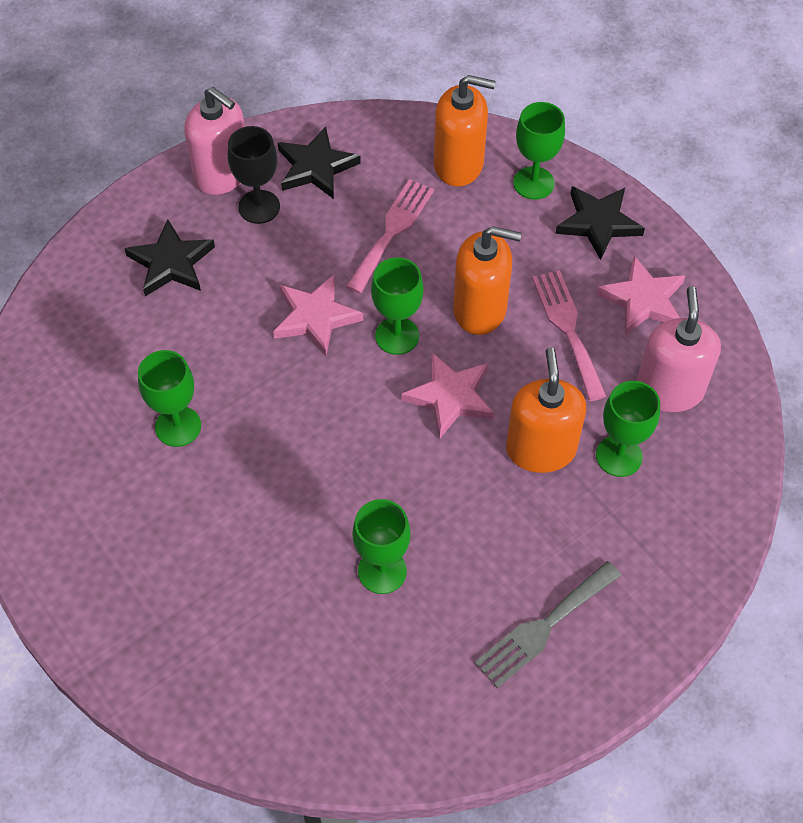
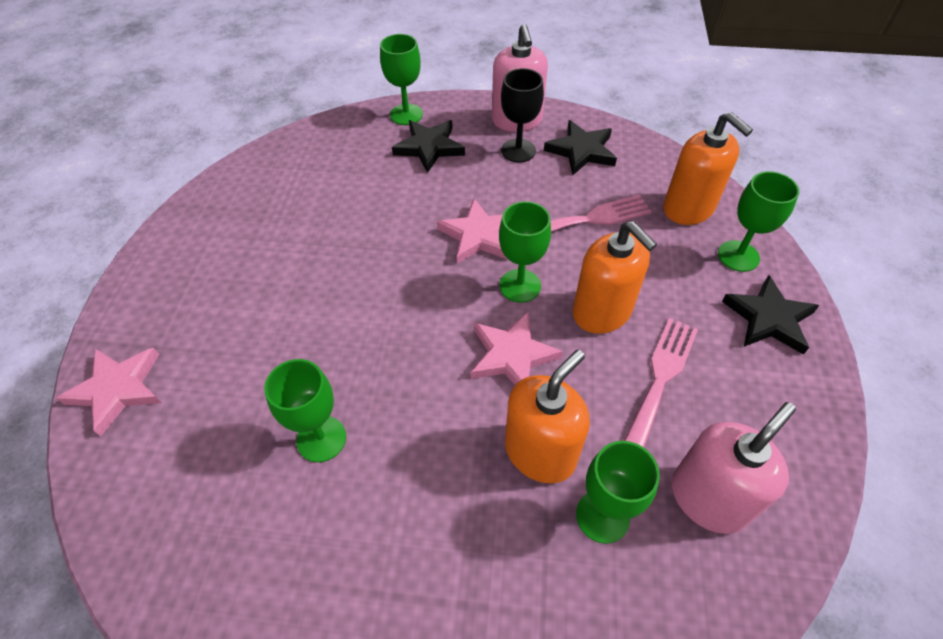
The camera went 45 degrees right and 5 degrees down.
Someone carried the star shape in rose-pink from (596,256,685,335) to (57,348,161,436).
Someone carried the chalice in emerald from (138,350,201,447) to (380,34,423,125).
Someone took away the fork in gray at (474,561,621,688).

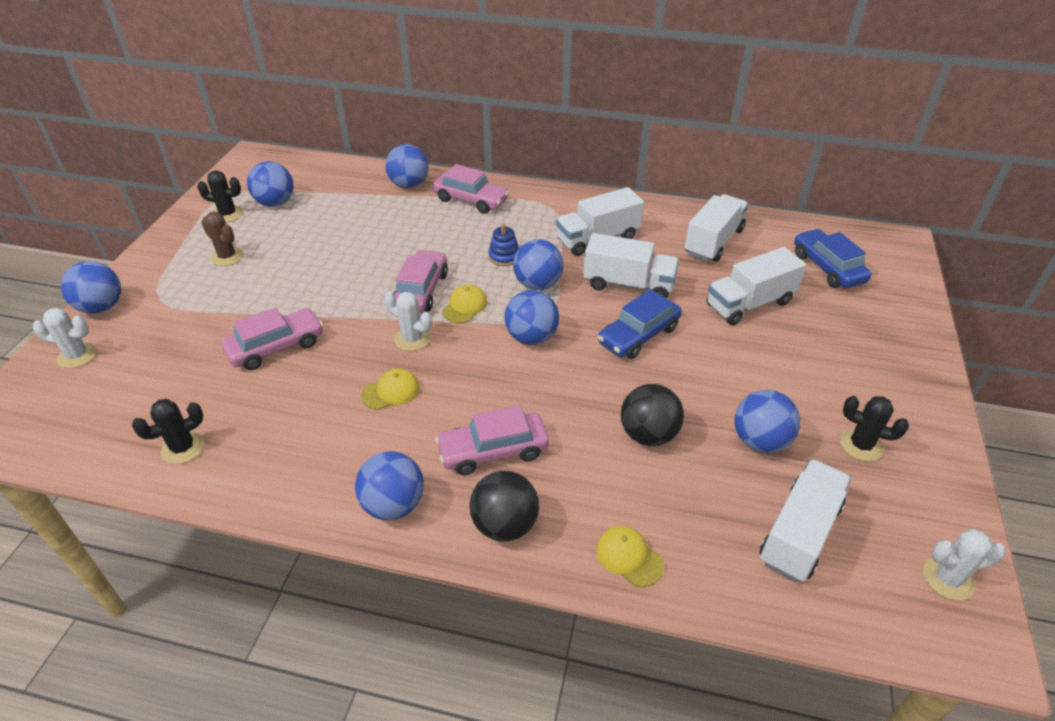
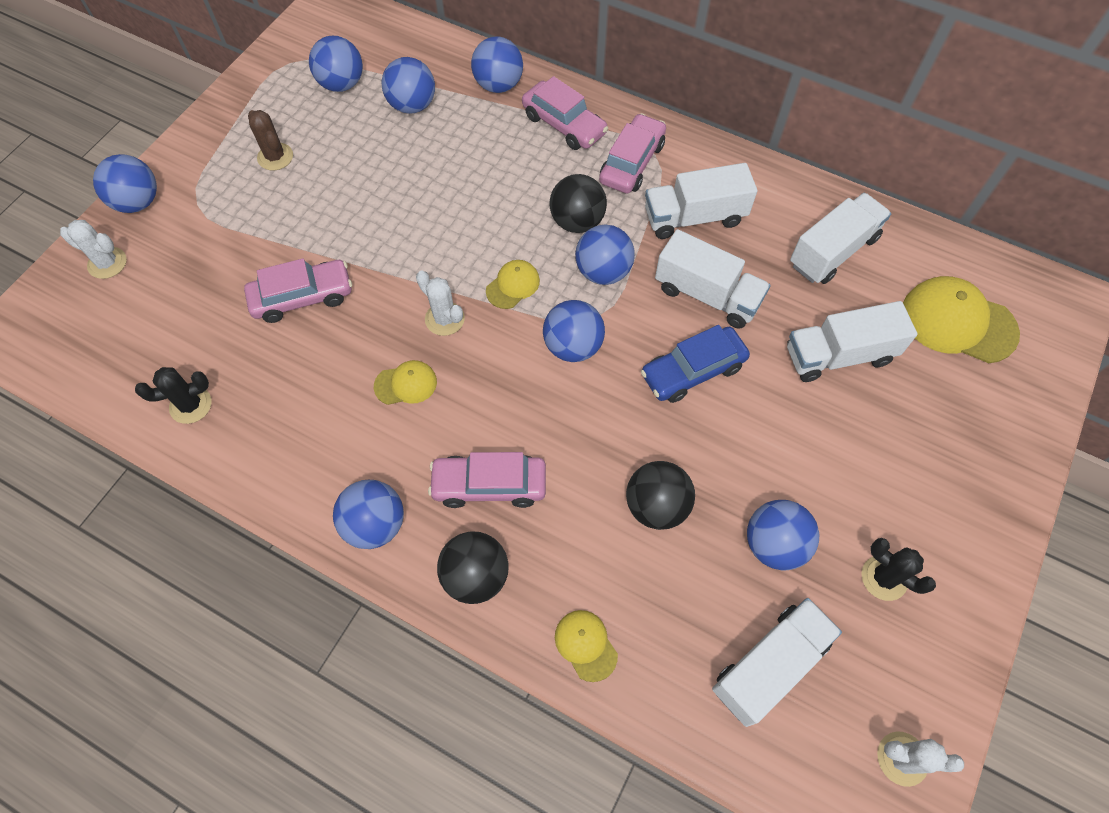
The camera went 15 degrees right and 20 degrees up.
Someone put down the sphere in royal blue at (382,57,435,114).
Someone swapped the stacking rings in royal blue at (488,224,519,266) for the sphere in jet-black at (549,174,607,233).
Someone carried the car in rose-pink from (393,250,448,313) to (599,113,666,194).
Someone swapped the car in royal blue at (794,229,872,288) for the baseball cap in golden at (903,276,1020,363).
Someone took away the saguaro cactus in jet-black at (197,171,243,222).

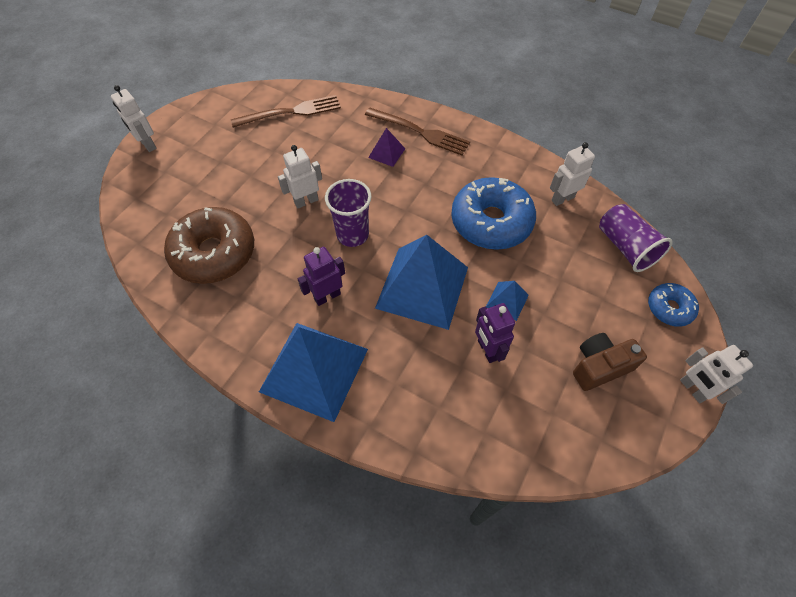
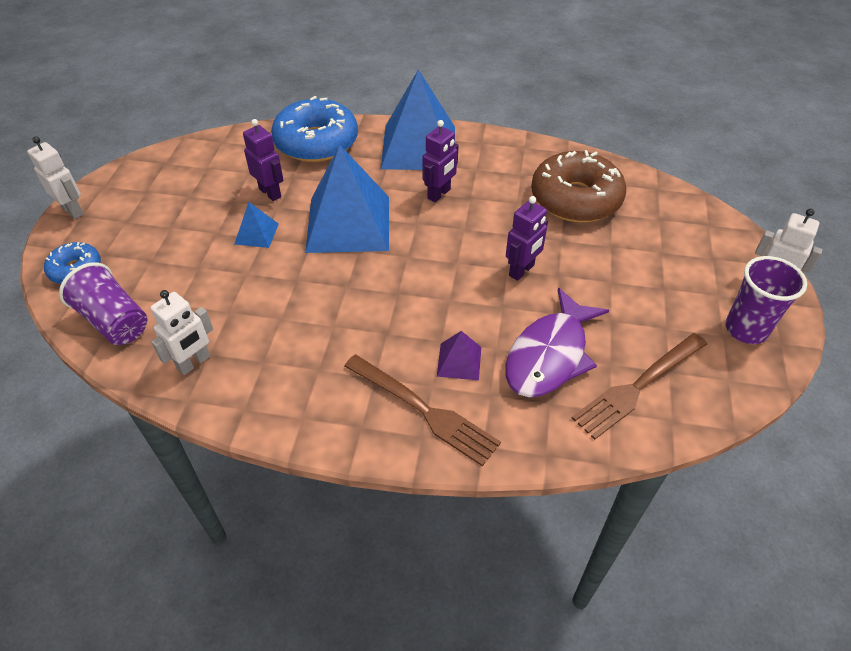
The camera went 160 degrees right and 10 degrees down.
Someone carried the glazed donut in royal blue from (451,177,536,250) to (271,96,358,162).
Someone rotated the fork in dark brown at (365,107,470,155) by 150 degrees counterclockwise.
Someone put down the toy fish in violet at (505,288,609,397).
Someone repainted the robot figure in snow-white at (278,145,322,209), which became the robot figure in violet at (506,196,548,281).
Someone carried the tumbler in violet from (325,179,371,247) to (725,256,807,344).
Someone took away the photo camera in dark brown at (573,333,647,391).

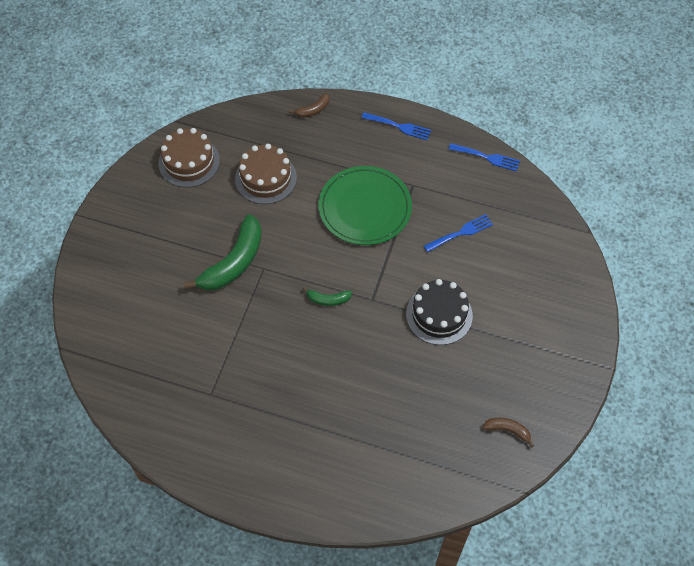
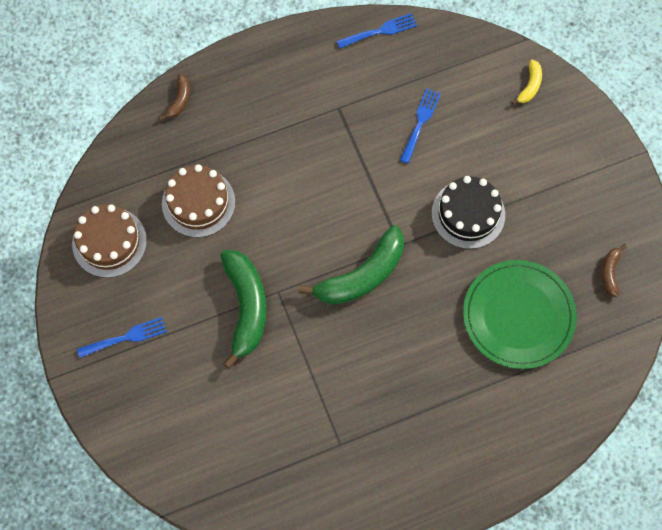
The camera went 40 degrees left and 10 degrees up.
Someone carried the fork in royal blue from (362,112,431,140) to (77,317,167,358).
Someone scaled the toy banana in emerald at (302,286,352,306) by 2.13.
Someone carried the flat dish in emerald from (319,166,412,245) to (463,260,577,369).
Someone put down the toy banana in golden at (511,60,542,104).
Someone rotated the toy banana in dark brown at (483,418,534,448) by 60 degrees counterclockwise.

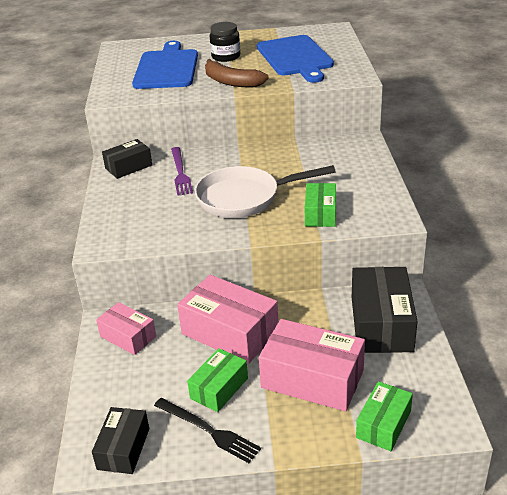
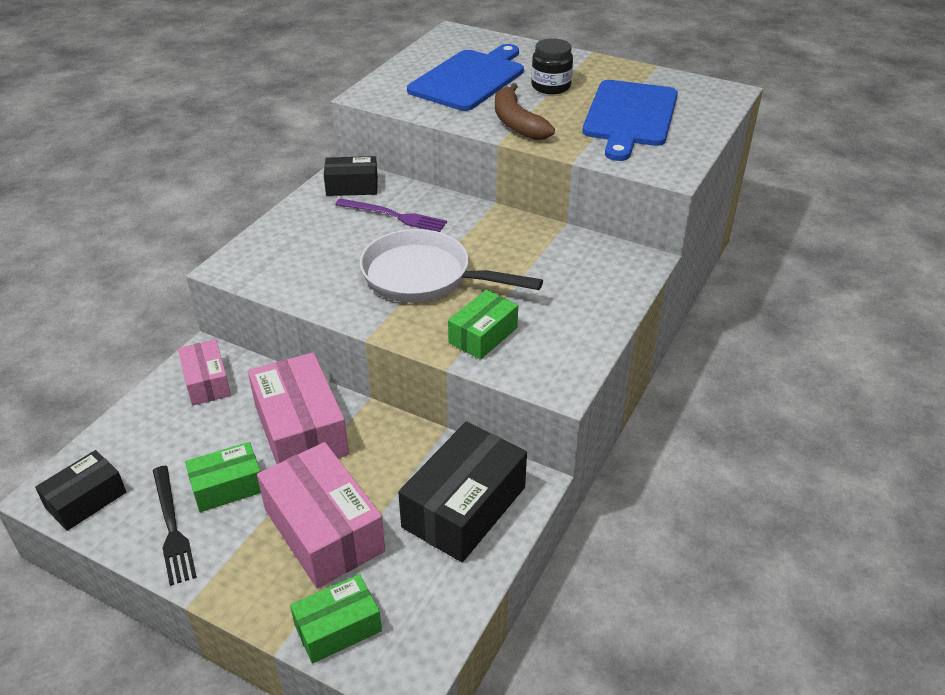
The camera went 30 degrees right and 5 degrees up.
Someone rotated the fork in violet at (171,147,193,196) by 90 degrees counterclockwise.

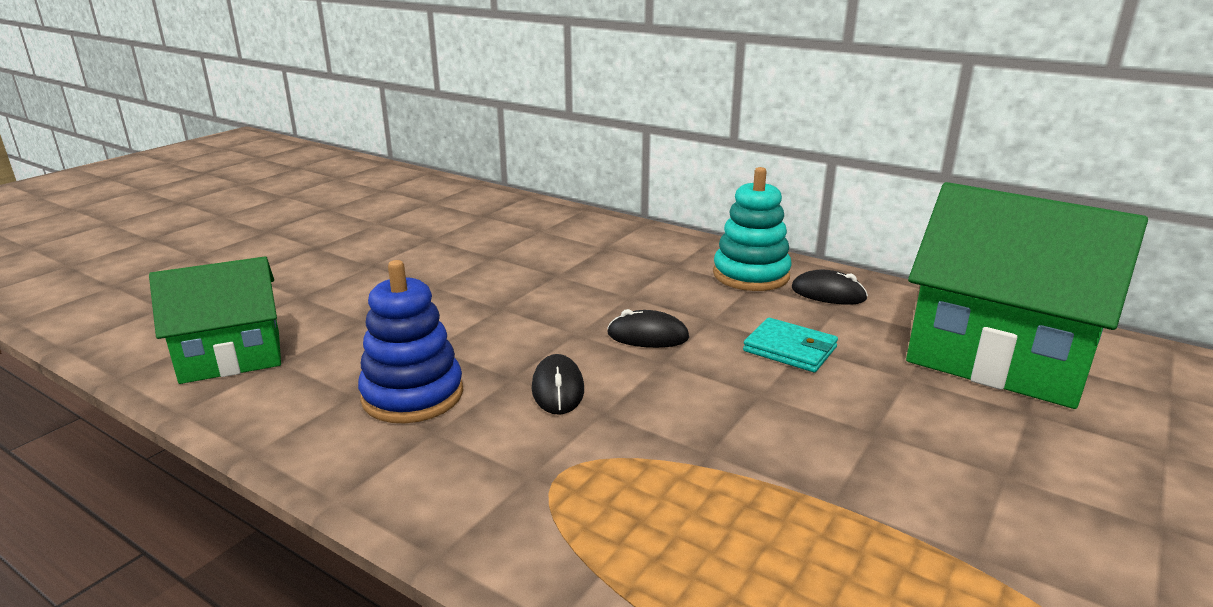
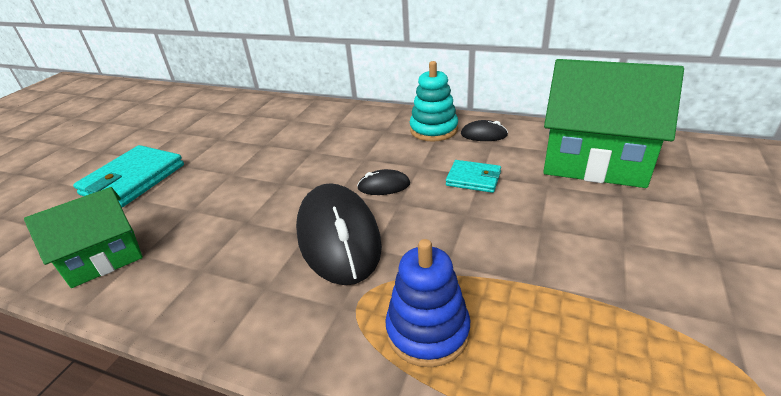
The camera went 10 degrees left and 10 degrees up.
Someone put down the card wallet in aqua at (73,145,184,207).
Someone scaled the mouse in jet-black at (532,354,584,415) by 2.31.
Someone carried the stacking rings in royal blue from (358,260,463,423) to (385,239,470,367).

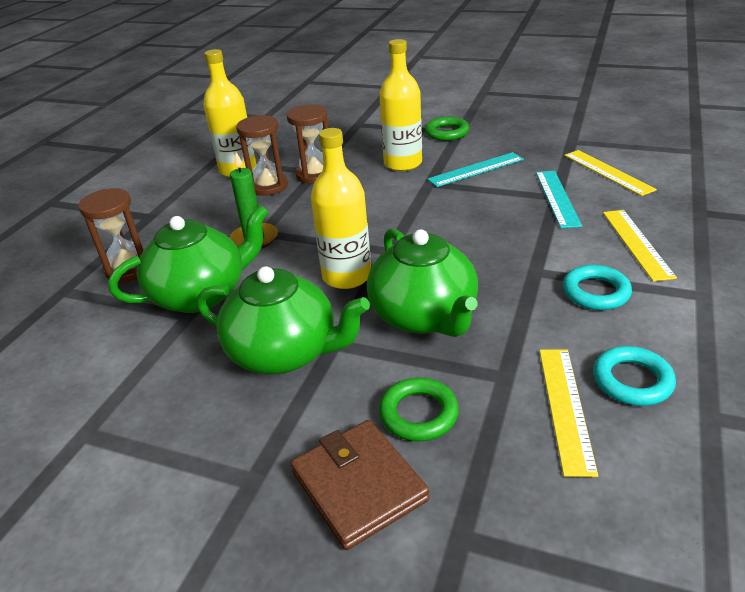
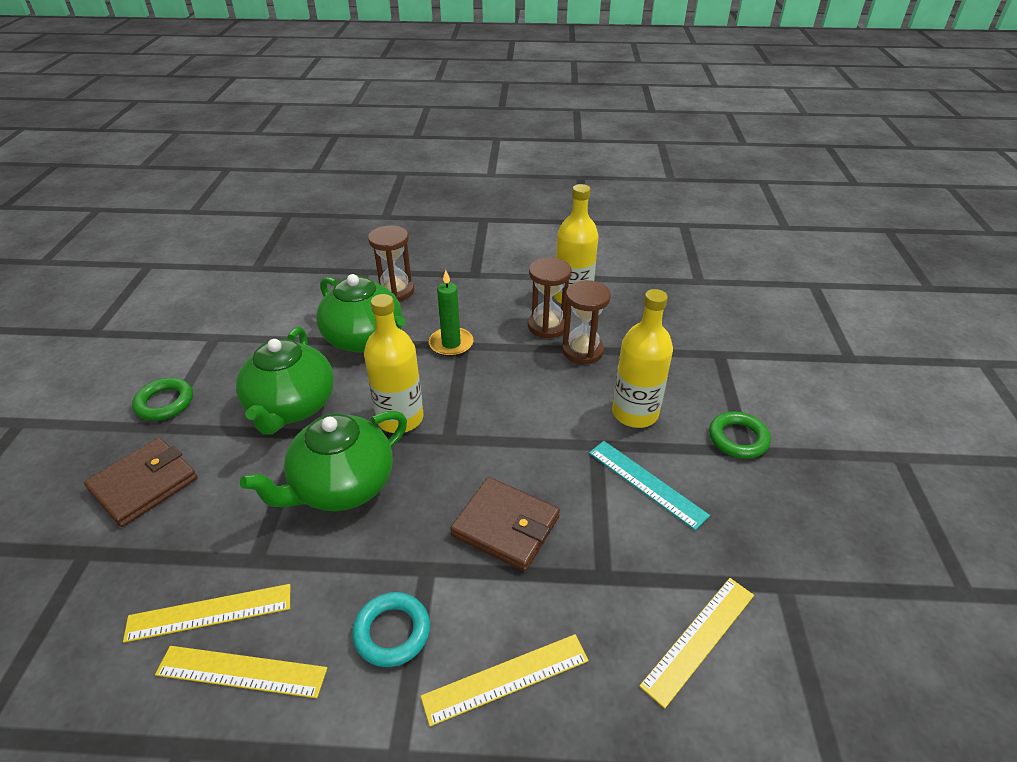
The camera went 70 degrees right and 5 degrees up.
Someone carried the hoop in emerald from (379,377,459,441) to (132,378,193,421).
Someone swapped the hoop in aqua at (593,346,676,406) for the straightedge in golden at (155,646,327,698).
Someone put down the card wallet in dark brown at (450,477,560,571).
Someone took away the straightedge in aqua at (536,171,582,228).

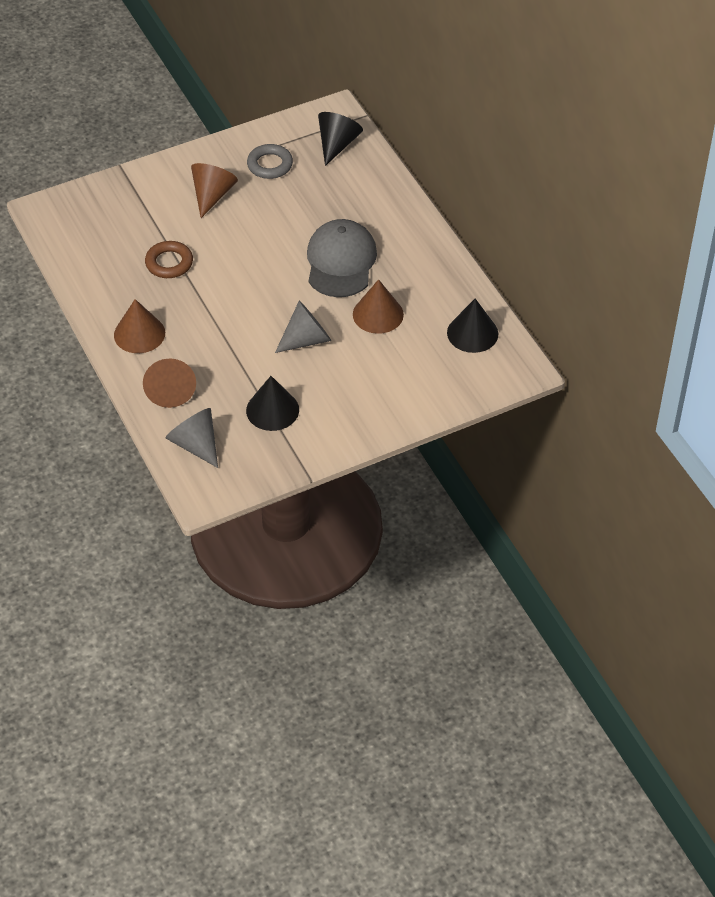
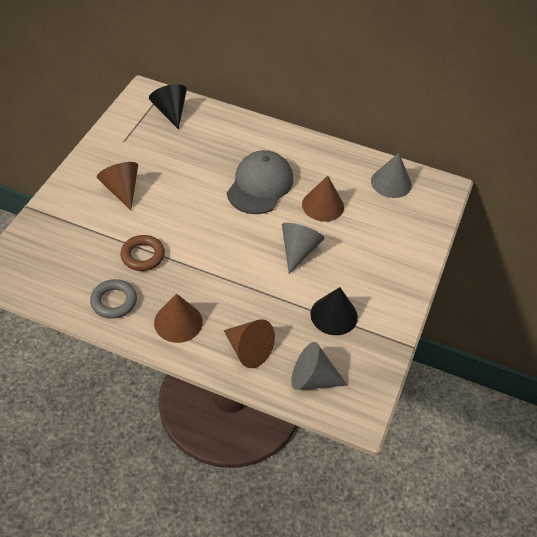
The camera went 45 degrees left and 0 degrees up.
Someone carried the hoop in gray from (247,144,293,179) to (90,279,137,319).
Someone rotated the baseball cap in gray at (307,219,377,297) by 60 degrees clockwise.
Someone repainted the cone in jet-black at (447,298,498,353), which became the cone in gray at (371,153,412,198).

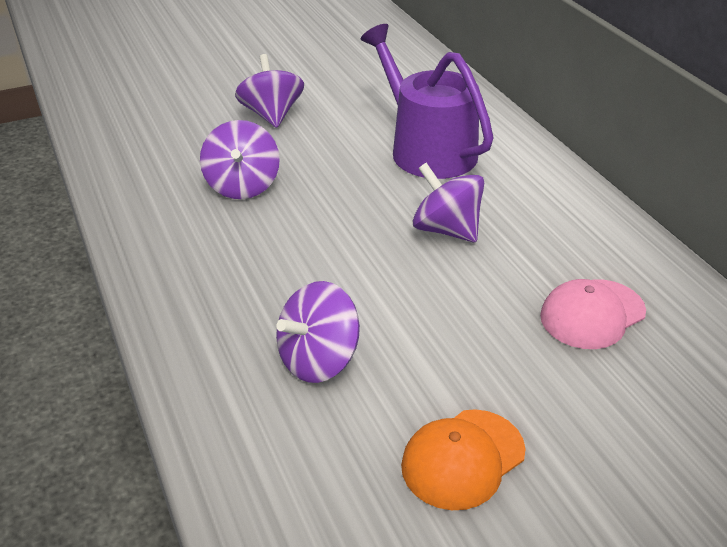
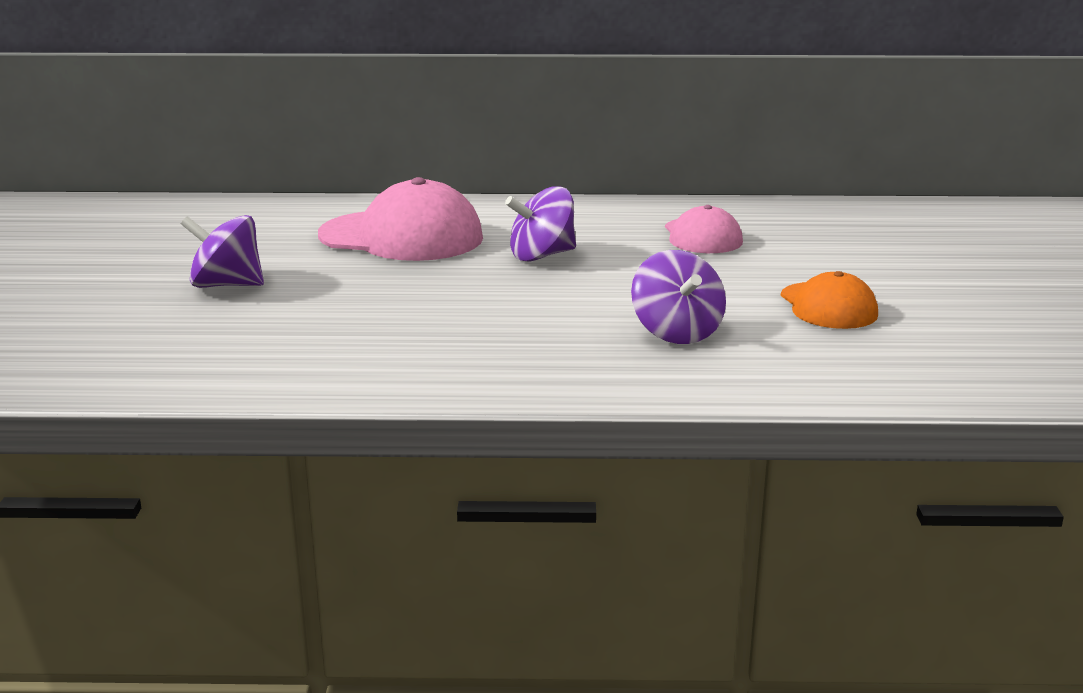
The camera went 65 degrees left and 15 degrees down.
Someone swapped the watering pot in violet at (361,24,494,179) for the baseball cap in rose-pink at (318,177,483,261).
Someone took away the spinning top in violet at (200,120,280,199).

